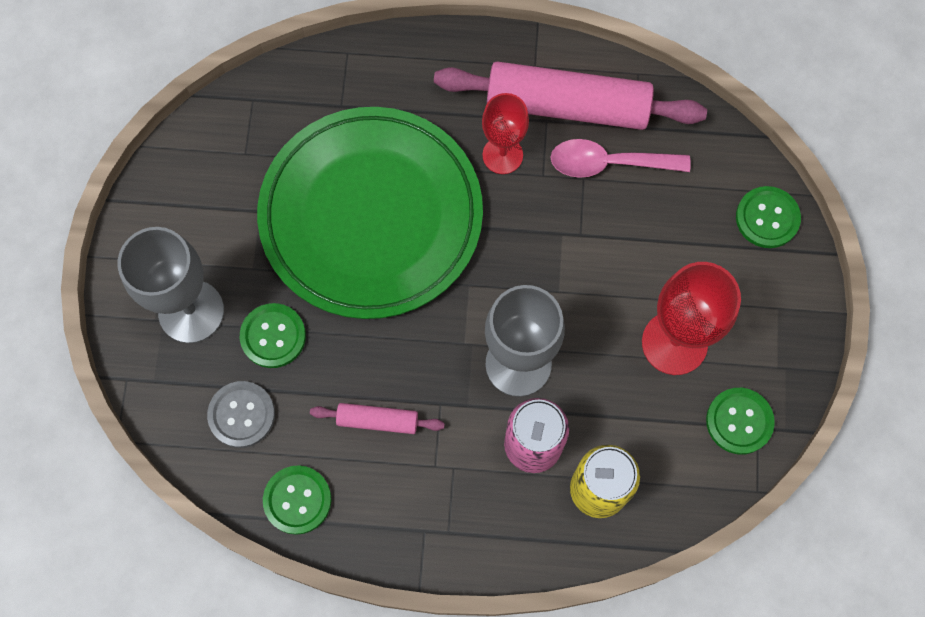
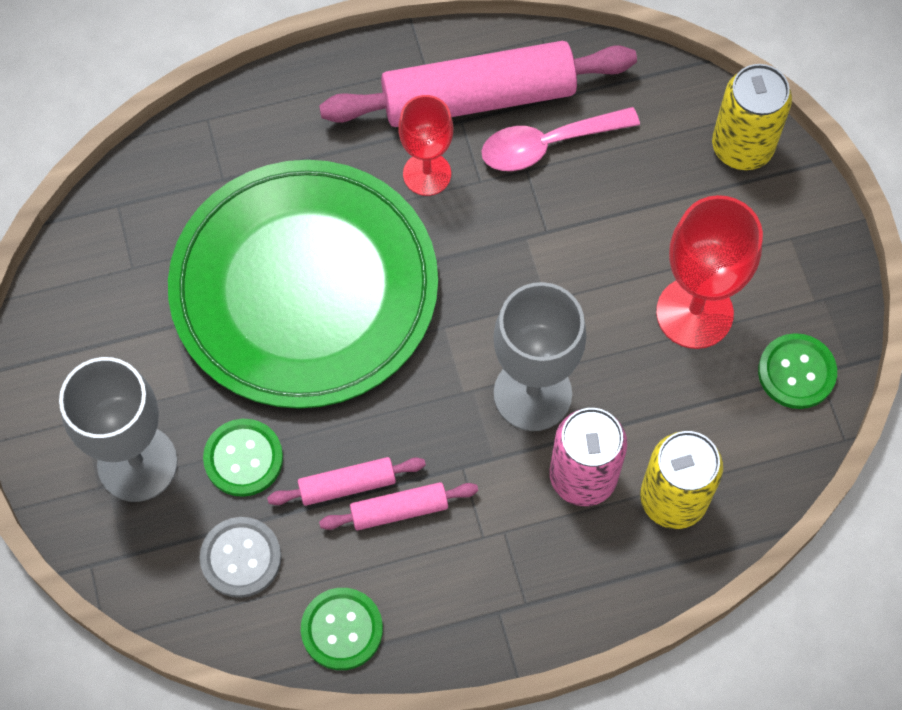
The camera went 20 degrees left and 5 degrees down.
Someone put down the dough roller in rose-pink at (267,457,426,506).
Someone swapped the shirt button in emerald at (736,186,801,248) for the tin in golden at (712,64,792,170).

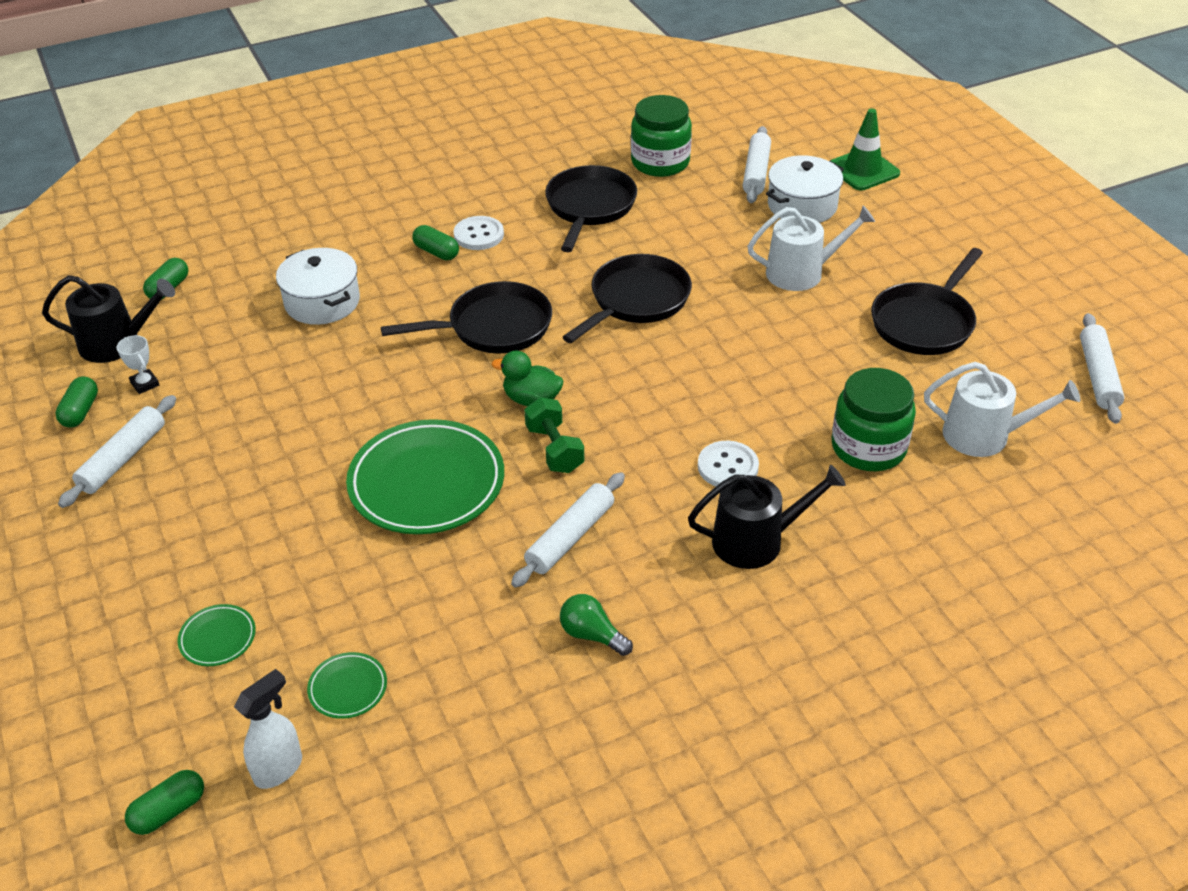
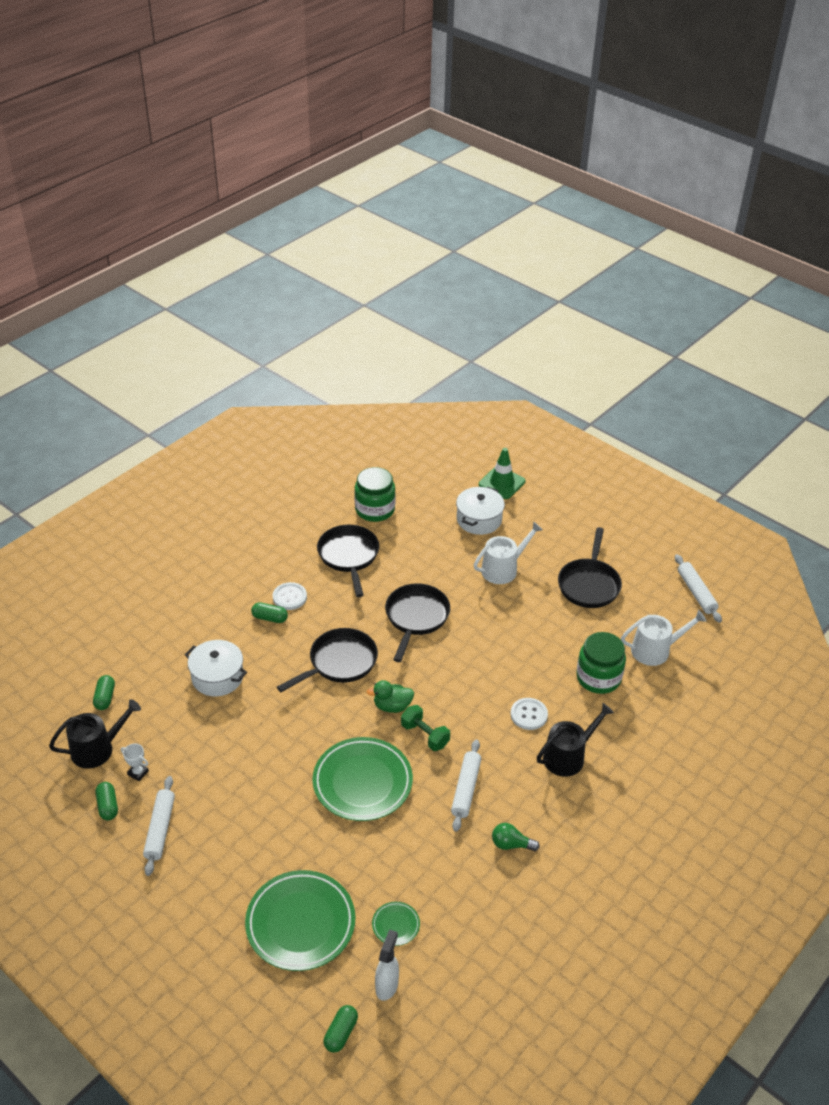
The camera went 25 degrees left and 0 degrees up.
Someone scaled the flat dish in emerald at (178,604,256,666) by 2.28.
Someone took away the dough roller in snow-white at (743,126,771,203).

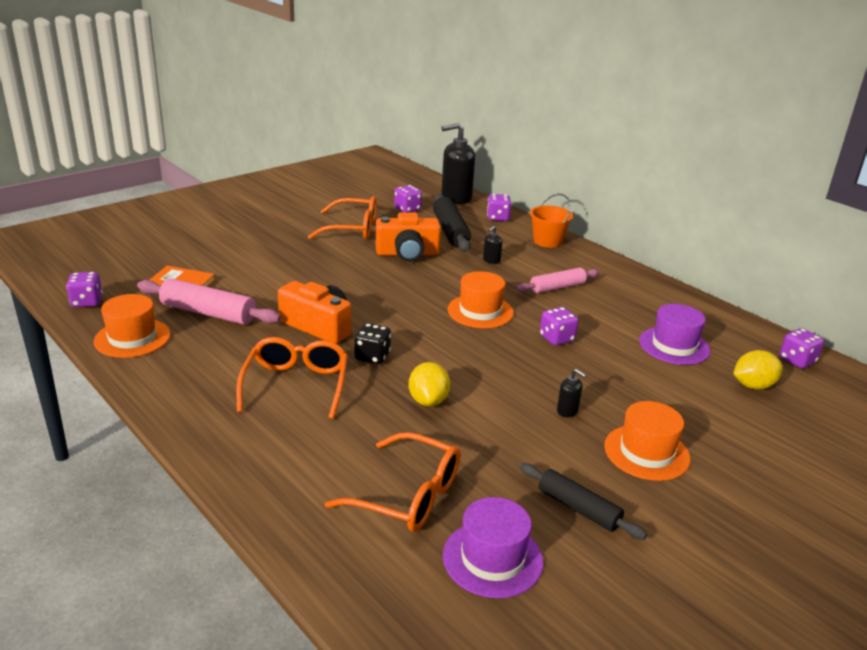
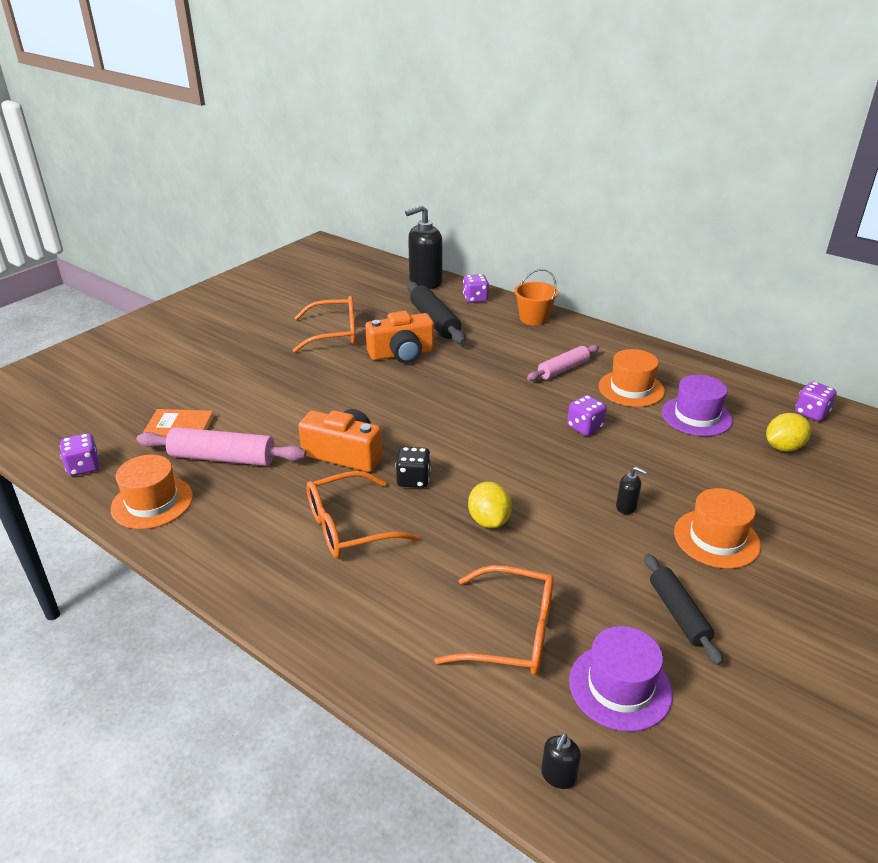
The camera went 10 degrees left and 5 degrees up.
Someone rotated the glasses in orange-coloured at (236,337,348,419) by 105 degrees counterclockwise.
Someone carried the soap dispenser in jet-black from (483,226,502,264) to (541,733,581,789).
Someone carried the tall hat in orange-coloured from (447,271,514,328) to (598,349,665,407).
Someone rotated the dough roller in jet-black at (520,463,647,540) by 45 degrees clockwise.
Someone took away the dice in violet at (394,185,422,212).

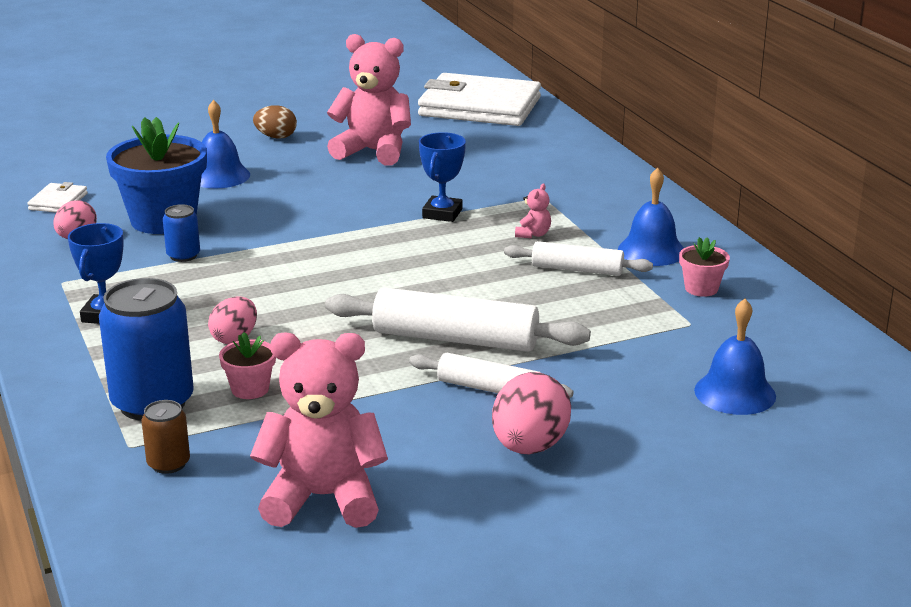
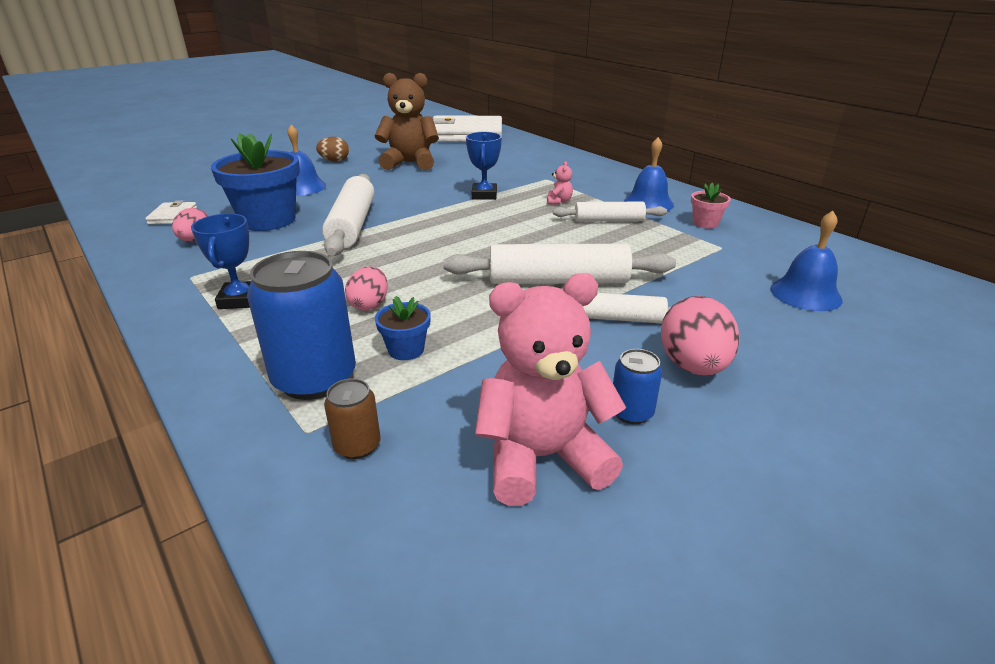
The camera went 15 degrees left and 5 degrees up.
Someone put down the dough roller in snow-white at (322,174,374,256).
Someone repainted the teddy bear in rose-pink at (327,34,411,166), which became the teddy bear in dark brown at (375,73,439,170).
Someone repainted the plant pot in rose-pink at (219,332,276,399), which became the plant pot in royal blue at (375,296,431,360).
Someone carried the tin in royal blue from (163,204,200,262) to (613,349,662,424).

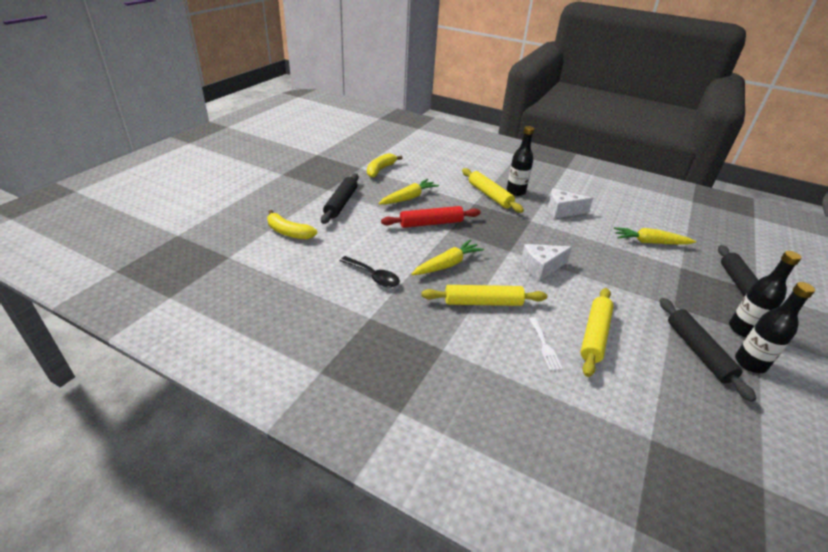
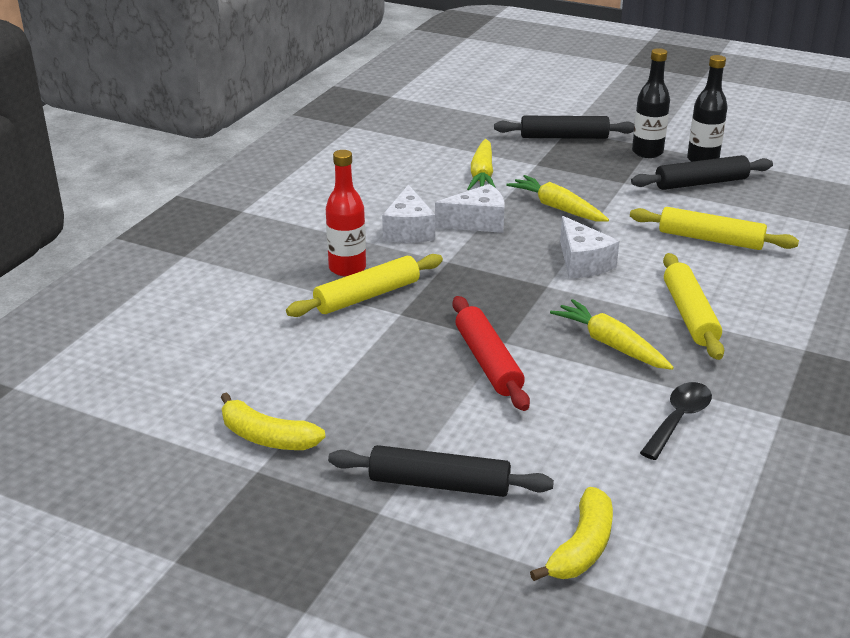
The camera went 90 degrees left and 5 degrees down.
Someone repainted the drink bottle in jet-black at (507,126,534,196), which became the drink bottle in red at (326,150,366,277).
Someone put down the cheese in snow-white at (435,184,505,233).
Someone carried the root vegetable in golden from (379,179,439,204) to (506,175,609,222).
Someone took away the fork in snow-white at (529,317,563,371).

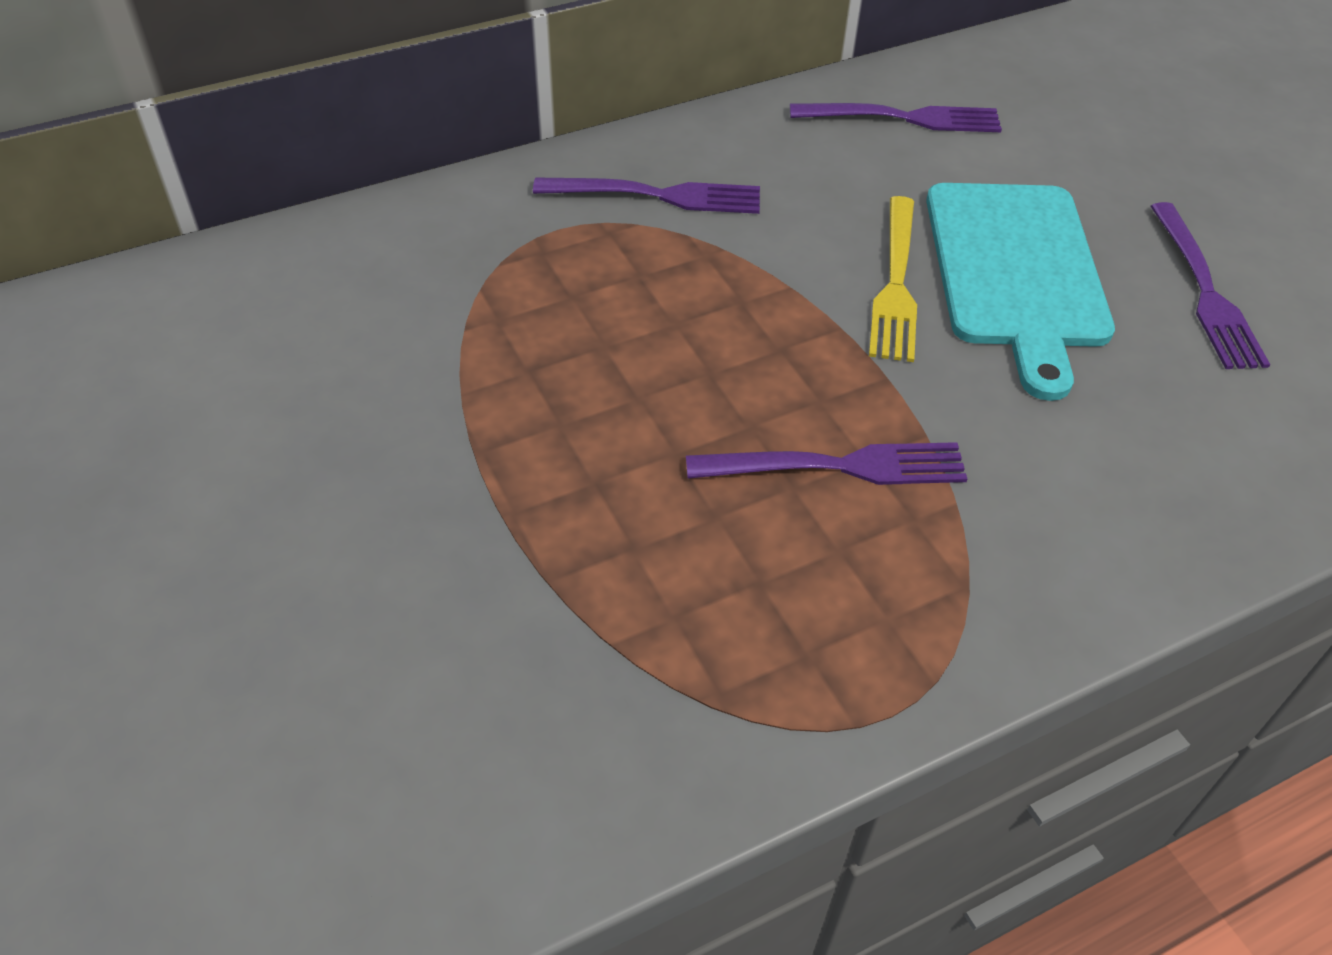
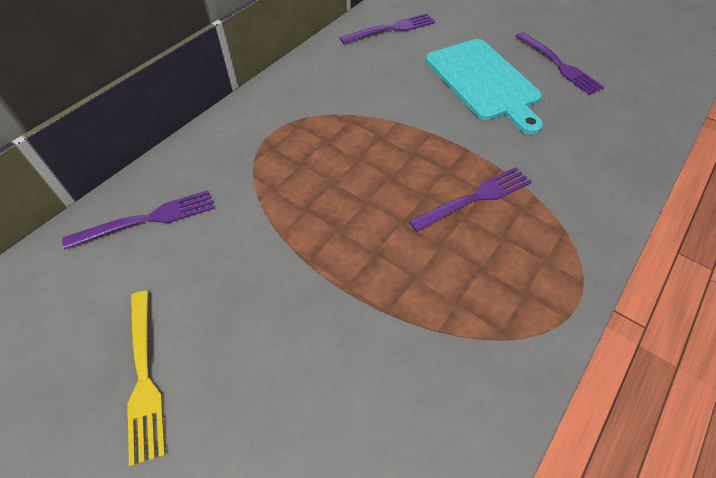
The camera went 25 degrees left and 5 degrees up.
Someone carried the fork in violet from (533,177,760,214) to (62,190,214,249).
Someone carried the fork in golden from (869,196,917,362) to (127,291,165,466).

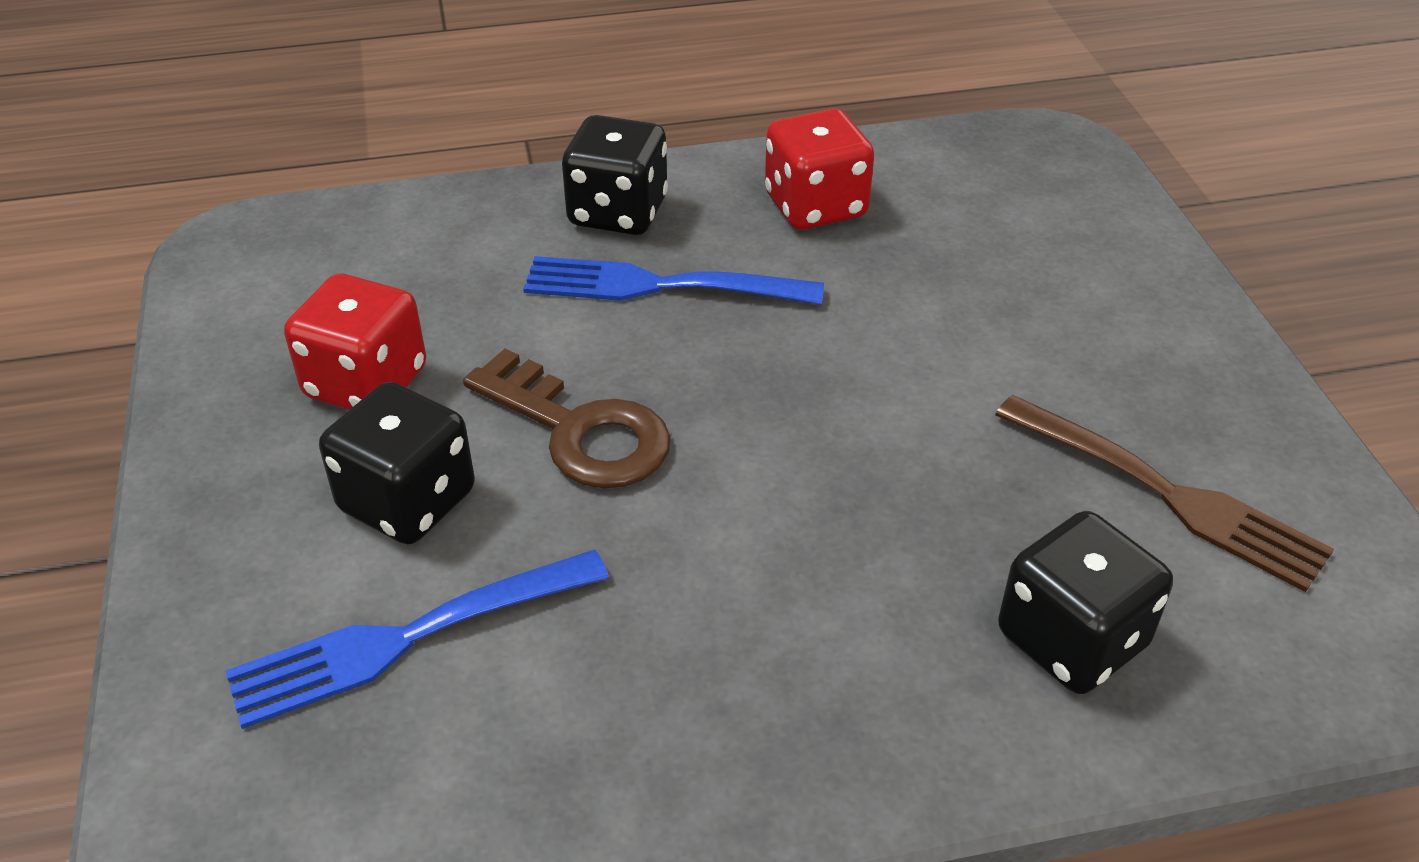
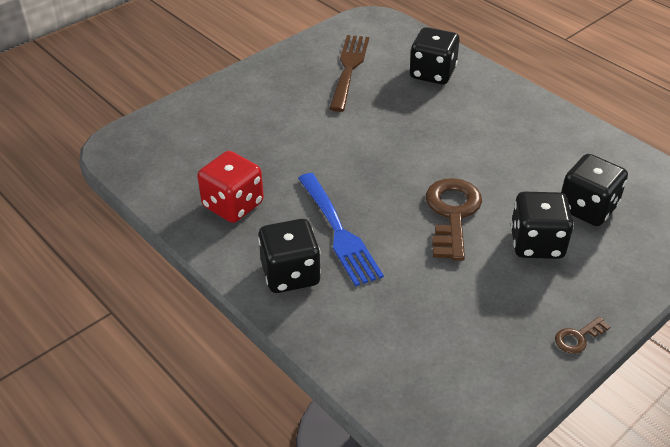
The camera went 120 degrees left and 0 degrees up.
Someone put down the latchkey in dark brown at (555,316,611,354).
Someone swapped the fork in royal blue at (225,550,609,729) for the dice in jet-black at (561,154,628,226).
Someone took away the dice in red at (284,274,426,410).

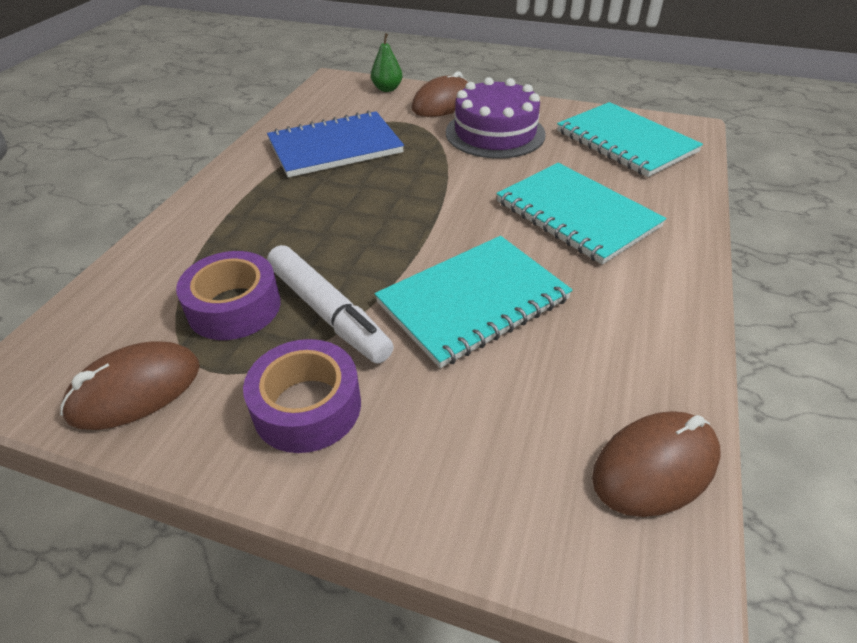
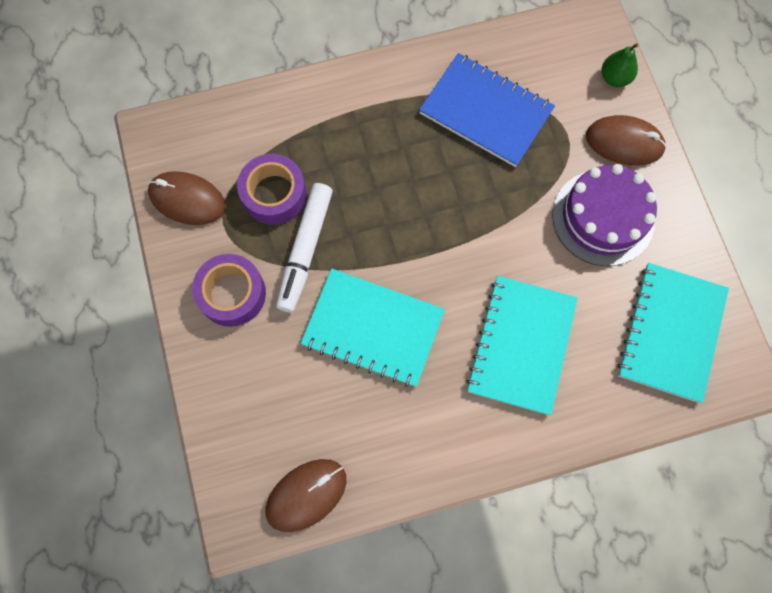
The camera went 55 degrees right and 30 degrees up.
Someone rotated the mouse in dark brown at (592,411,720,517) by 60 degrees counterclockwise.

